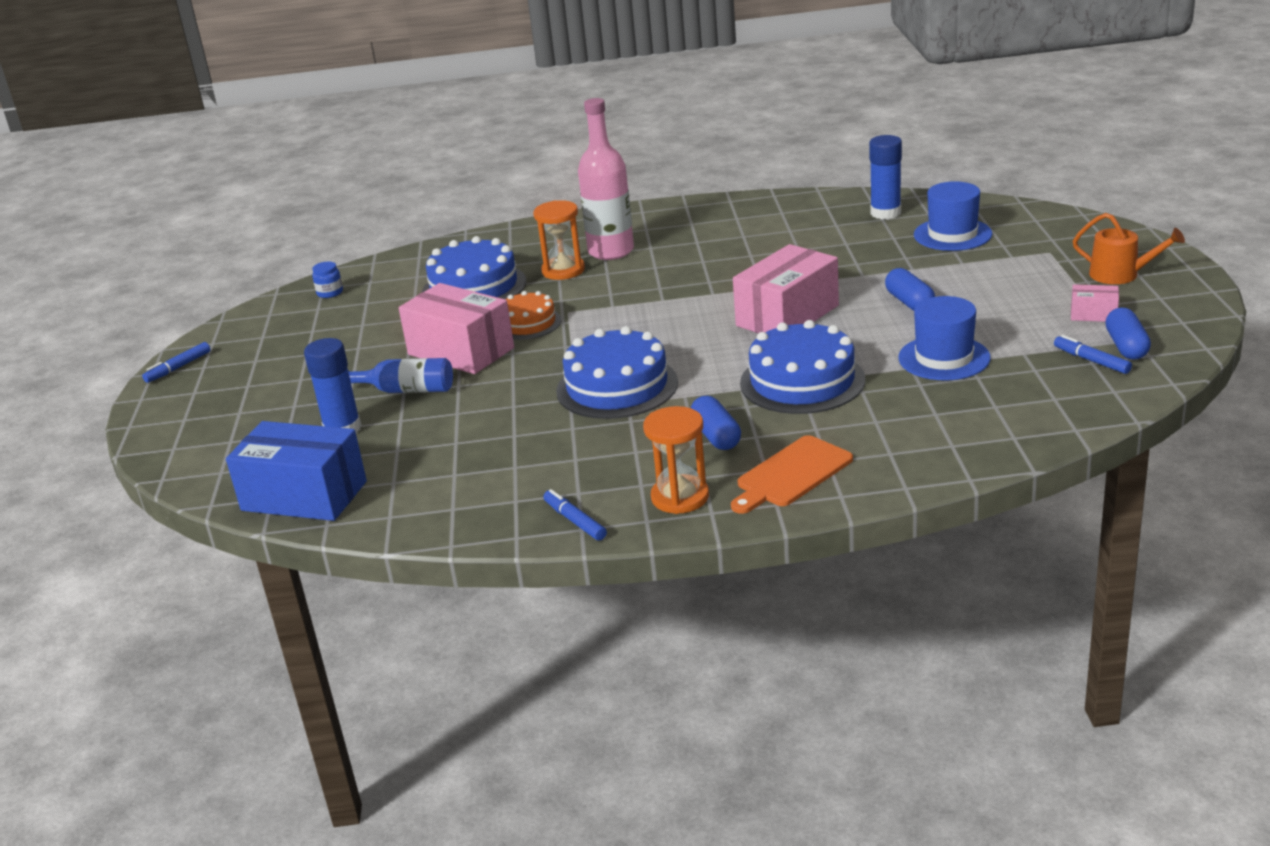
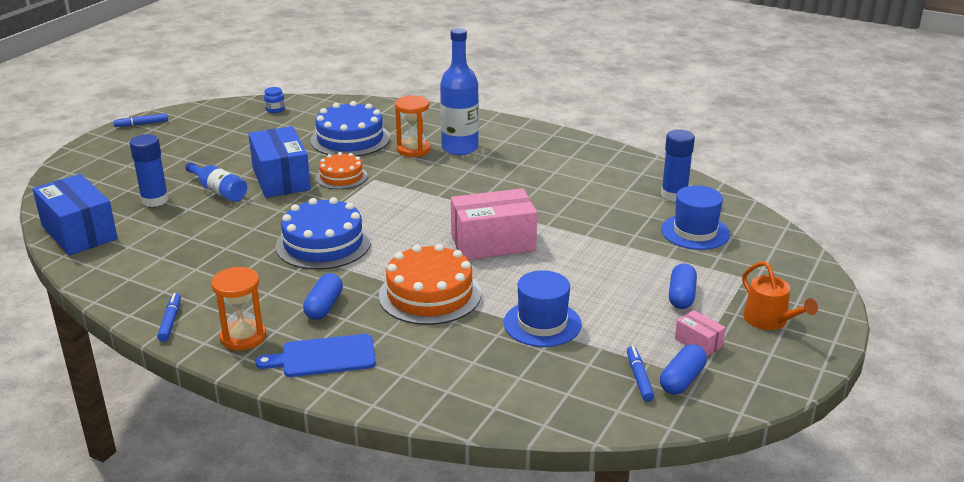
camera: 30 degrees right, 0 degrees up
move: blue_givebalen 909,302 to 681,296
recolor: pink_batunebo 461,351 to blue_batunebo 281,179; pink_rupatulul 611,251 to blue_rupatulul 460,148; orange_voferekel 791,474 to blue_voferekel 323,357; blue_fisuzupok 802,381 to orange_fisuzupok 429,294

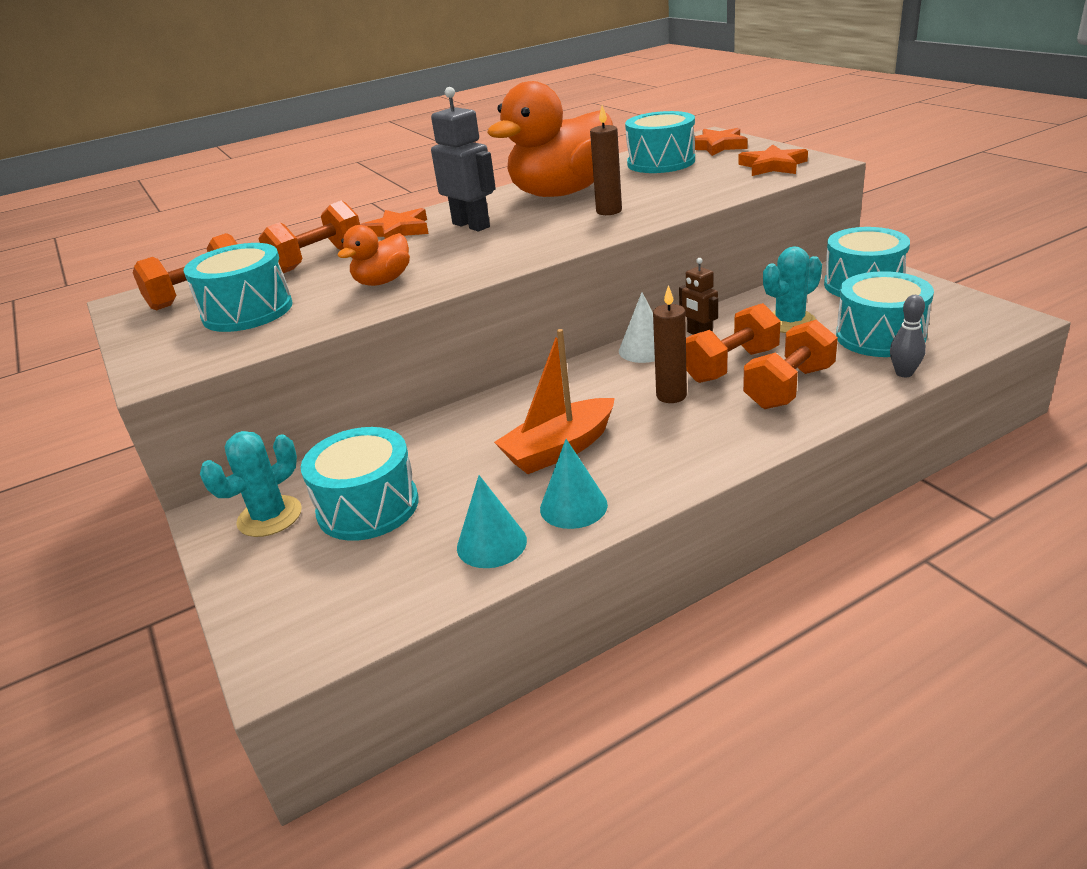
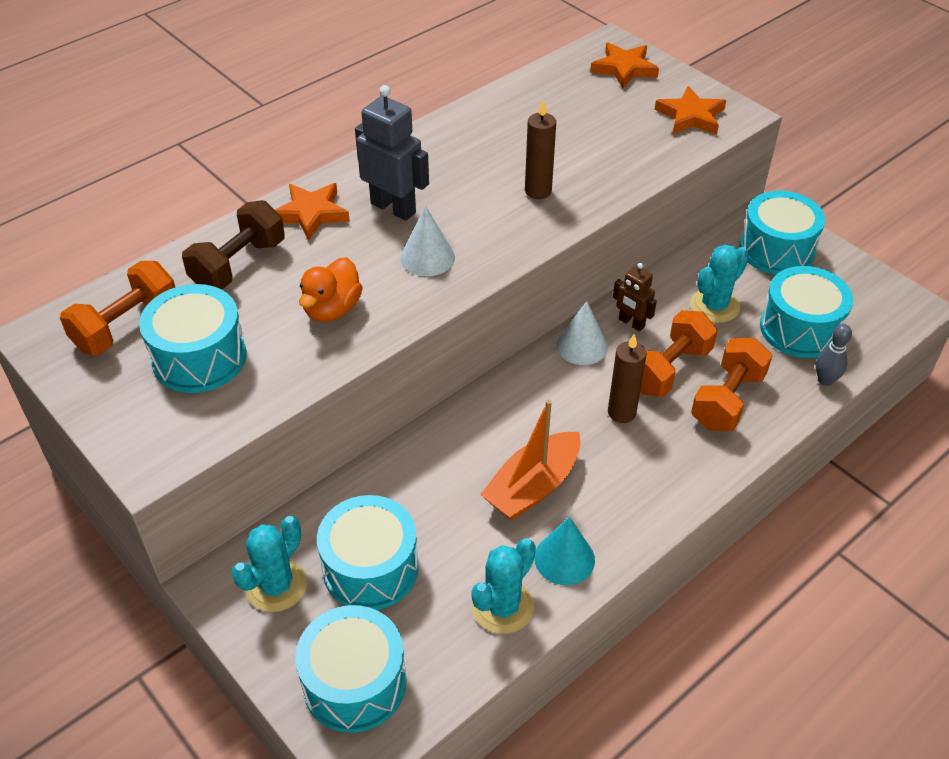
camera: 15 degrees left, 15 degrees up
delete: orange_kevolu 562,193
insert: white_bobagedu 427,257
move: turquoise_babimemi 661,162 to 354,683
replace: turquoise_bobagedu 491,543 to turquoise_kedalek 503,607
recolor: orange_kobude 317,259 to brown_kobude 238,265

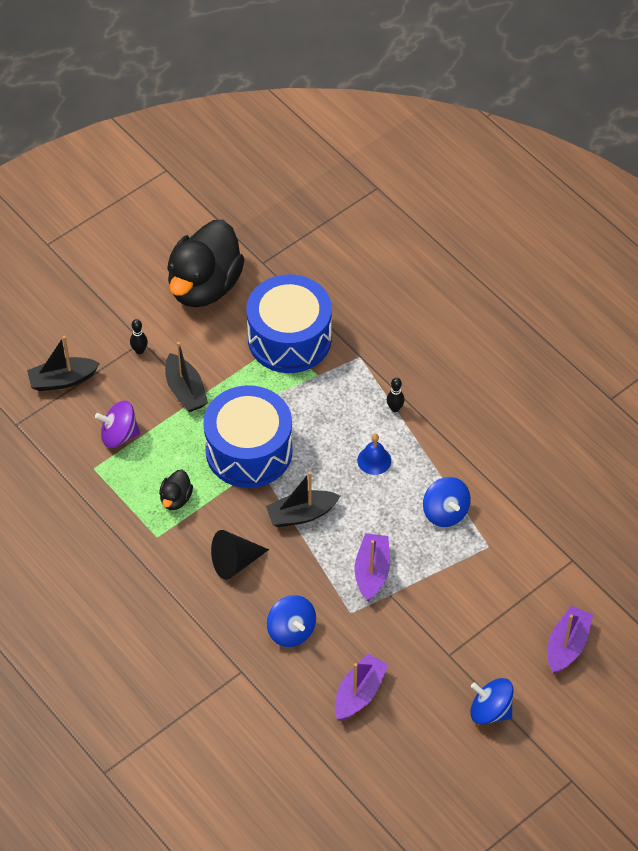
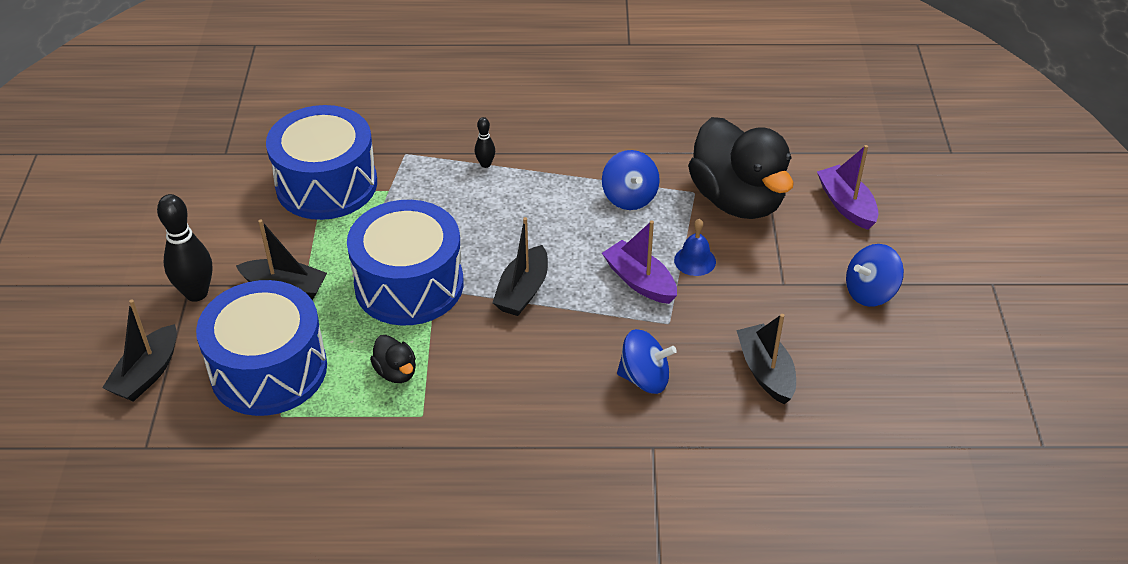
camera: 50 degrees left, 10 degrees down
delete: black_bobagedu 235,562
move: black_kevolu 204,286 to 737,200; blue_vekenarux 374,460 to 695,260
replace: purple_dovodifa 119,435 to blue_babimemi 269,370
recolor: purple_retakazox 359,693 to black_retakazox 766,371
rotate: blue_dovodifa 445,512 = 629,197 60 degrees clockwise
resize: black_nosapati 139,350 = 196,293 x2.00

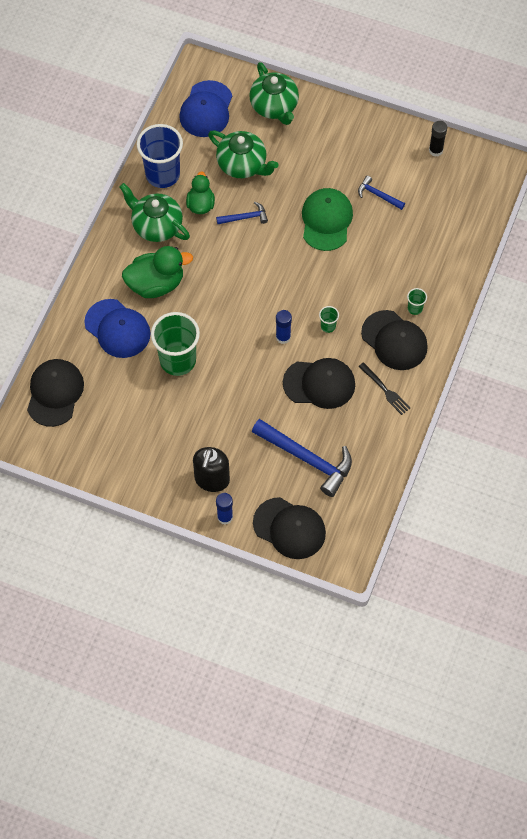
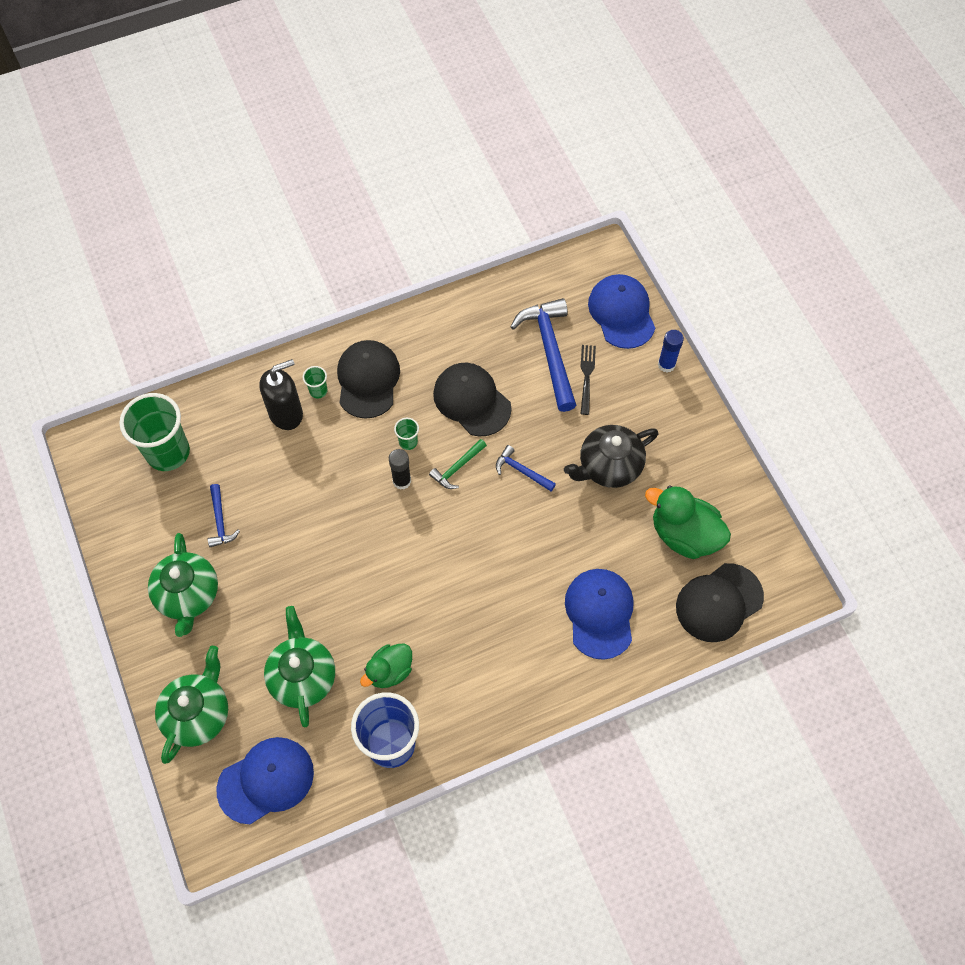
camera: 135 degrees left, 0 degrees up
delete: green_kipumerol 326,220
insert: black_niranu 608,466
move: green_niranu 156,225 to 188,595; green_kevolu 156,284 to 684,535; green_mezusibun 178,360 to 168,452; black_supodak 212,480 to 286,413; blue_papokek 245,217 to 522,471; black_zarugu 385,390 to 586,376; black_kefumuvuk 435,150 to 402,481
replace: blue_kefumuvuk 283,337 to green_papokek 457,468
recolor: black_kipumerol 289,528 to blue_kipumerol 621,313

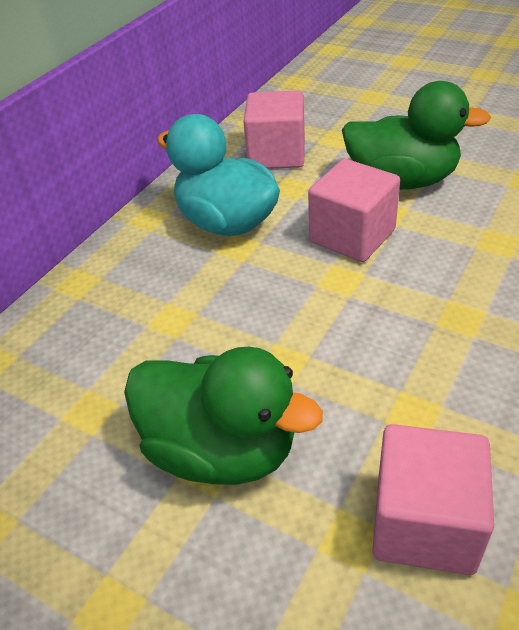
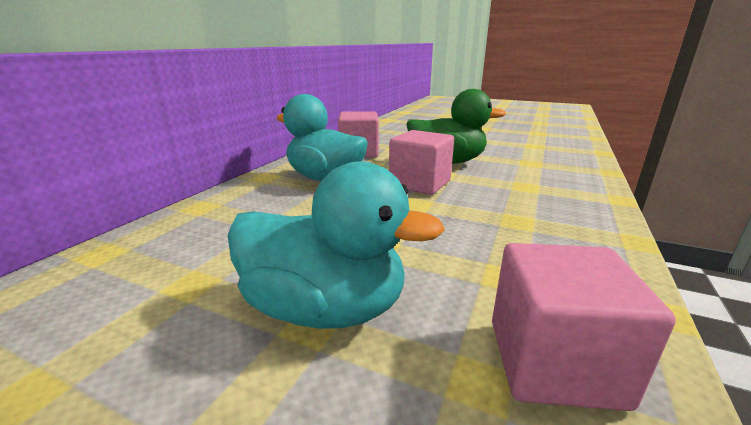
camera: 10 degrees left, 20 degrees down
recolor: green_kevolu 221,449 to turquoise_kevolu 325,308

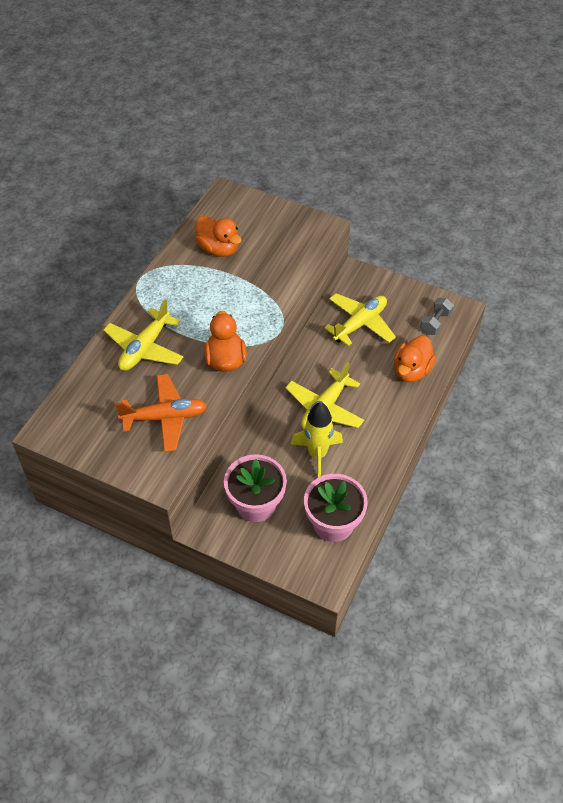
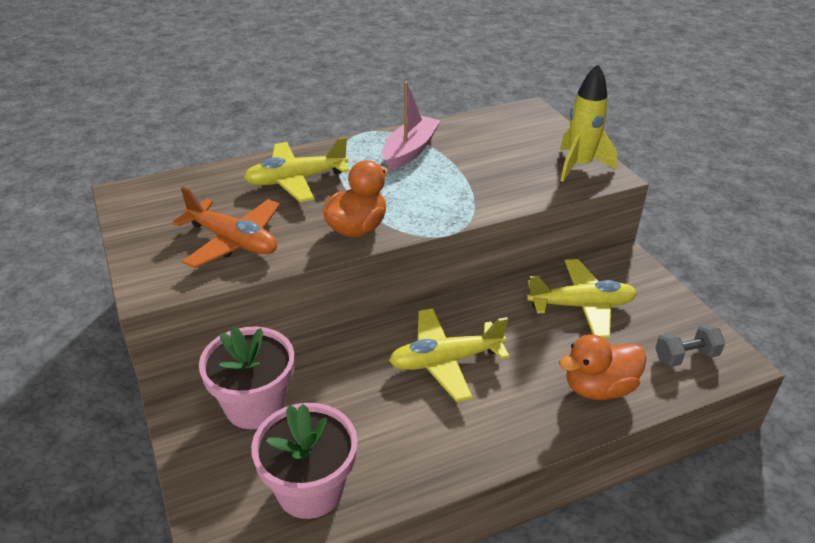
camera: 40 degrees right, 15 degrees down
delete: orange_kevolu 218,249
insert: pink_retakazox 410,151
move: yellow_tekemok 317,454 to 579,166

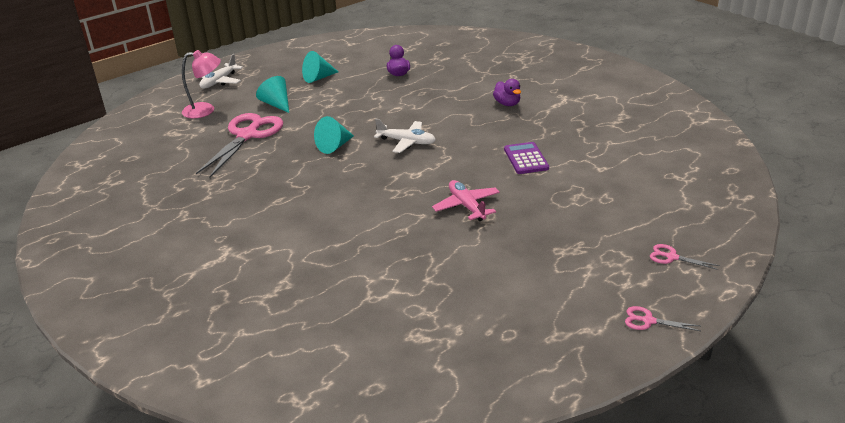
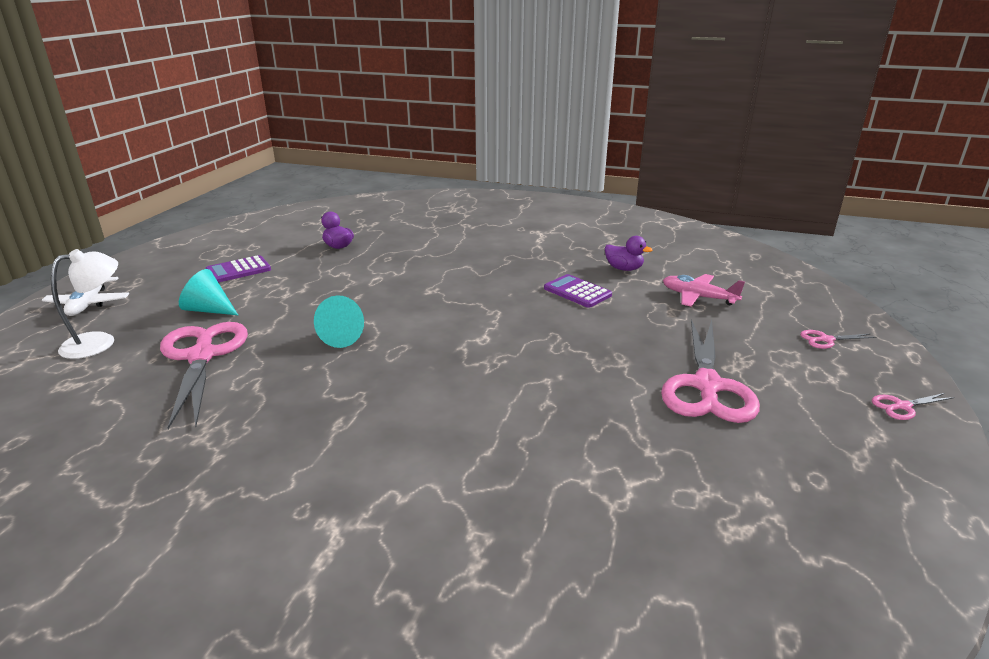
camera: 35 degrees left, 5 degrees down
delete: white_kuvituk 406,142
insert: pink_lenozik 707,386
move: pink_kuvituk 466,206 to 698,297; purple_kevolu 507,104 to 624,269
replace: turquoise_bobagedu 318,78 to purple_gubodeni 238,270
recolor: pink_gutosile 205,110 to white_gutosile 99,342

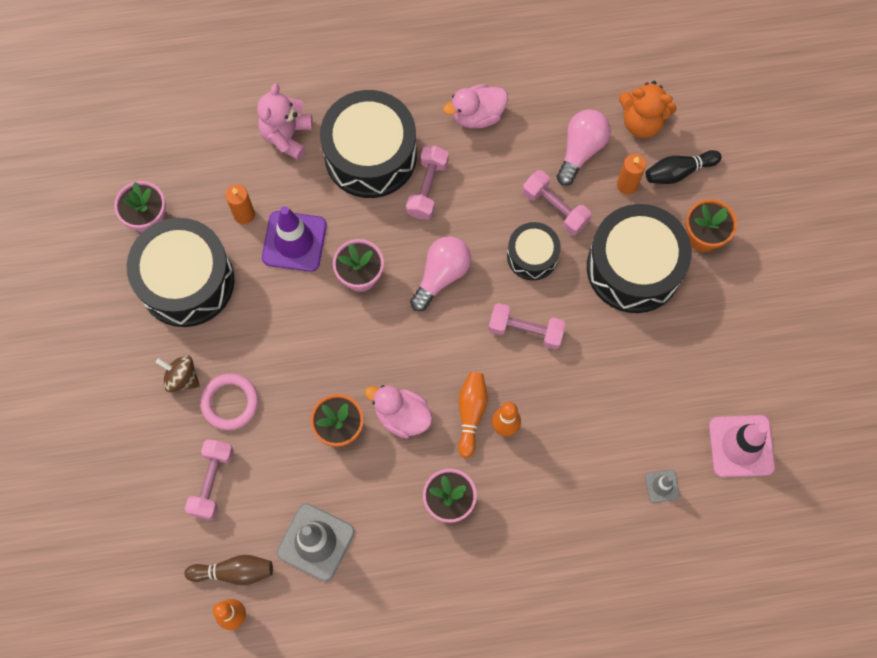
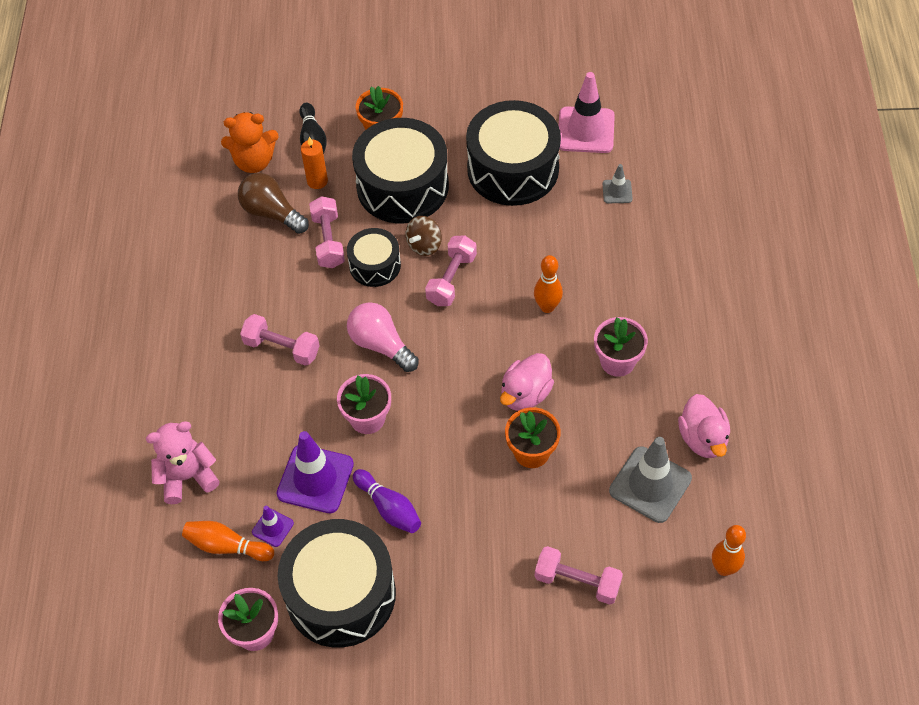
camera: 80 degrees left, 15 degrees down
delete: brown_nosapati 234,571; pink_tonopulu 230,402
insert: purple_nosapati 389,508
move: brown_dovodifa 182,378 to 424,245; black_babimemi 370,155 to 513,169; pink_kevolu 477,115 to 703,439; orange_nosapati 471,413 to 227,546
replace: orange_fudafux 244,214 to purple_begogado 272,527
recolor: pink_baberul 581,150 to brown_baberul 272,213
rotate: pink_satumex 287,135 = 187,477 135 degrees clockwise; pink_kobude 555,208 = 328,241 60 degrees counterclockwise; orange_satumex 642,122 = 254,161 60 degrees clockwise

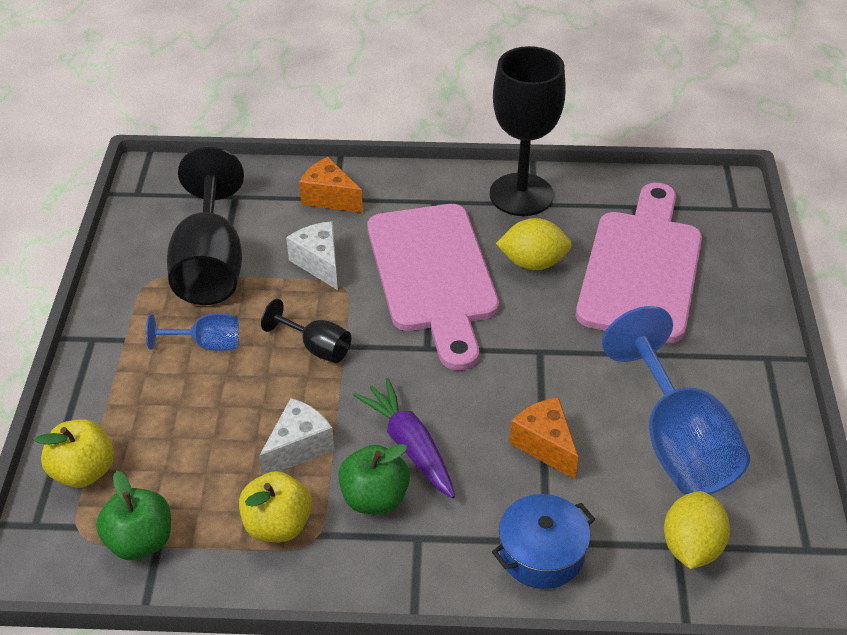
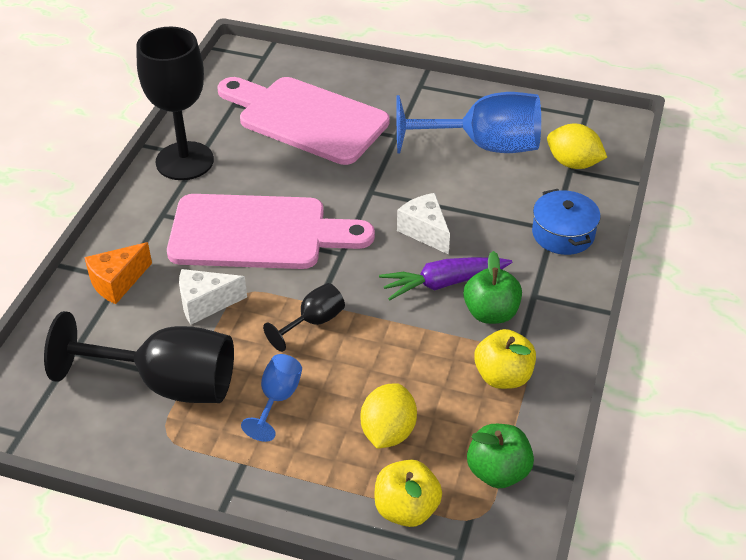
camera: 75 degrees left, 0 degrees up
delete: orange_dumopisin 545,445
move: white_dumopisin 298,447 to 425,231; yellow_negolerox 533,263 to 388,432

